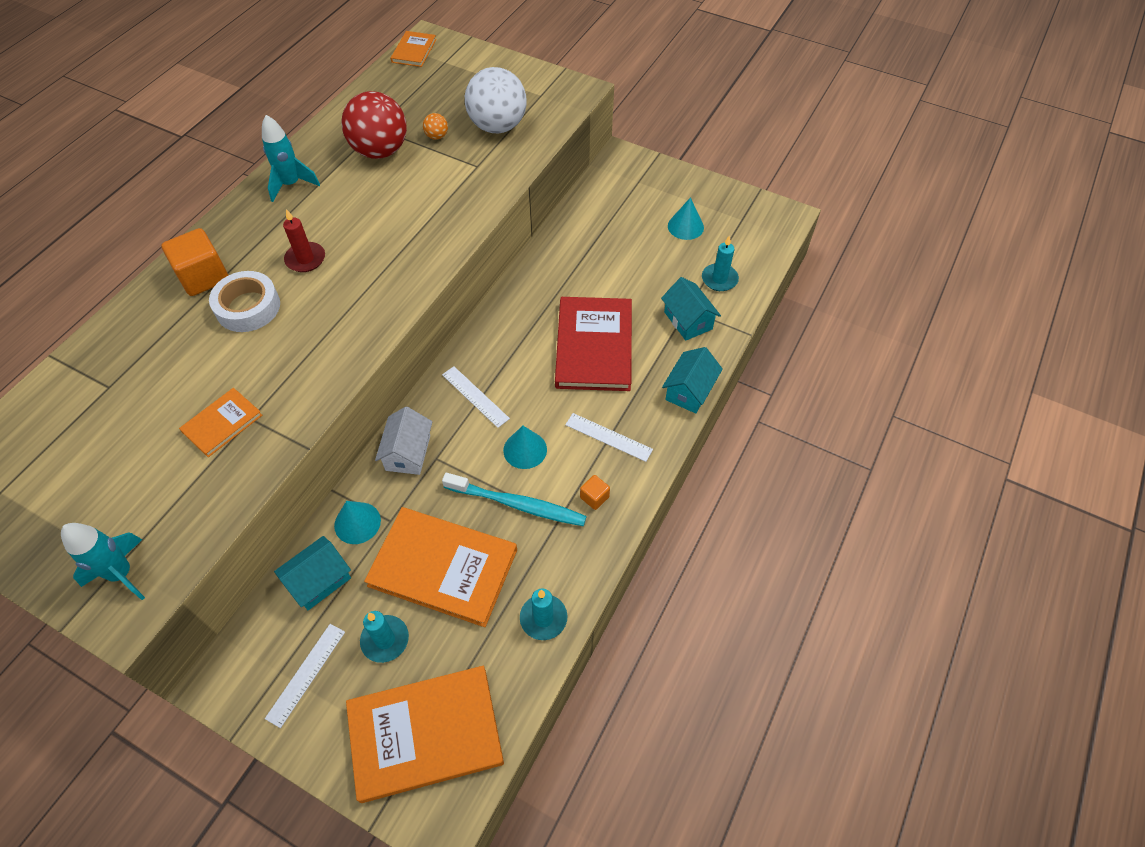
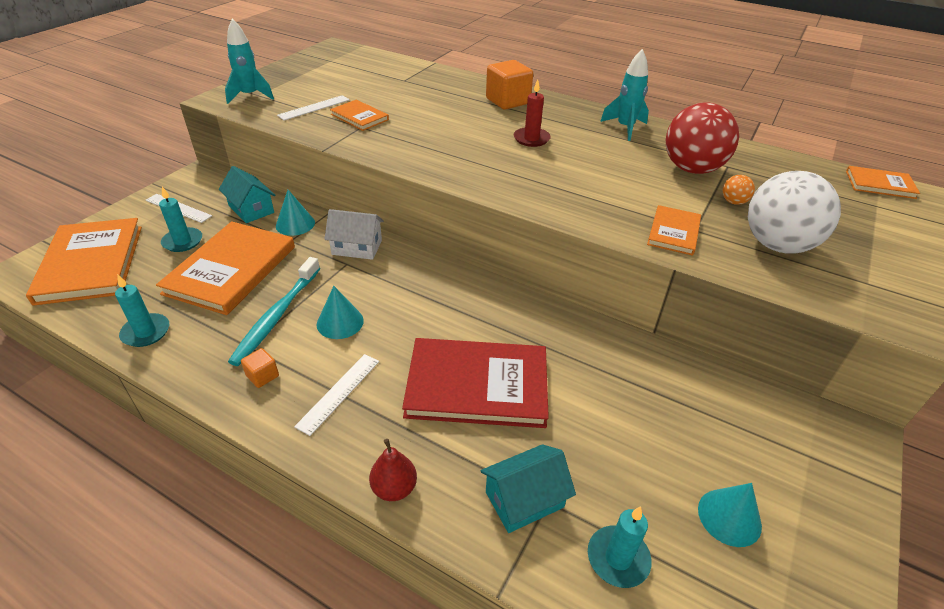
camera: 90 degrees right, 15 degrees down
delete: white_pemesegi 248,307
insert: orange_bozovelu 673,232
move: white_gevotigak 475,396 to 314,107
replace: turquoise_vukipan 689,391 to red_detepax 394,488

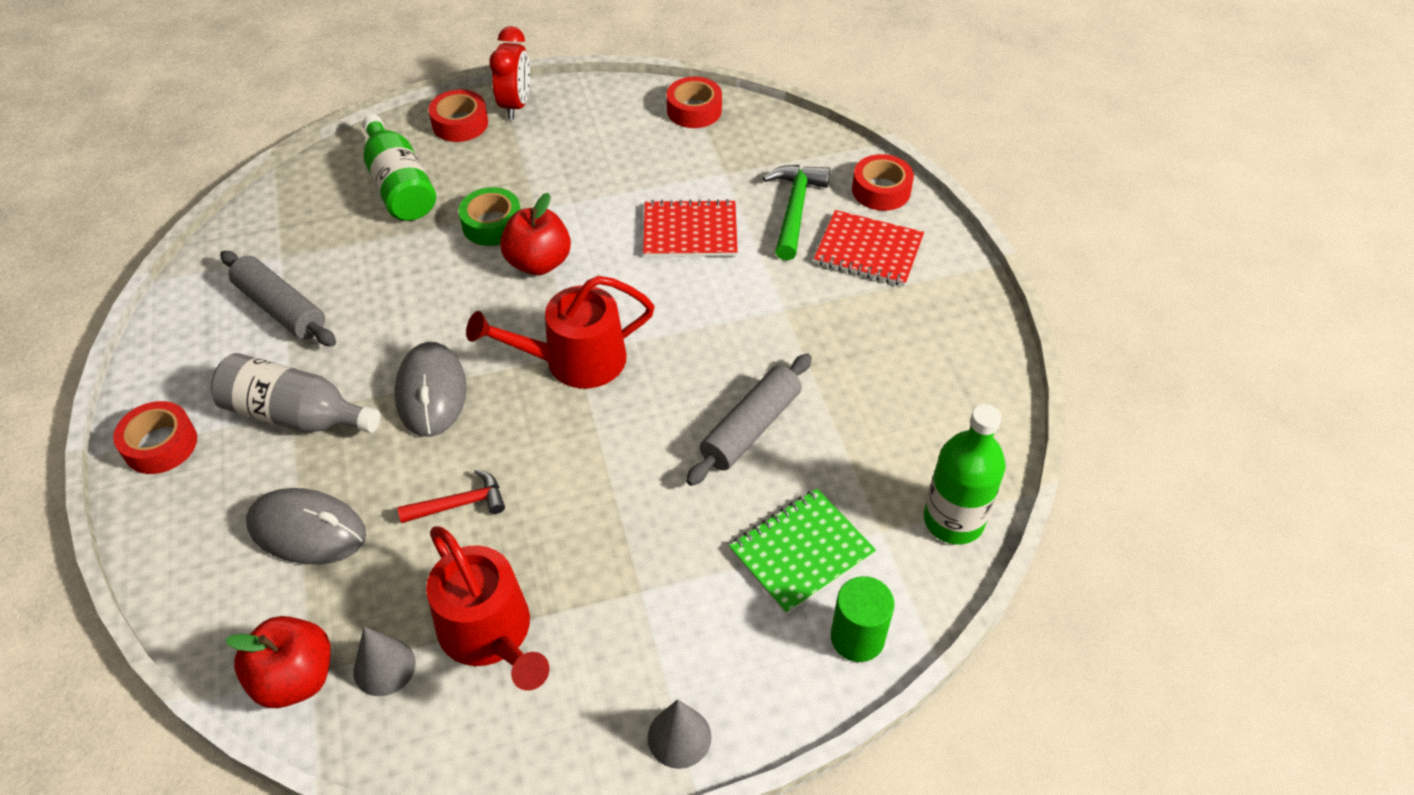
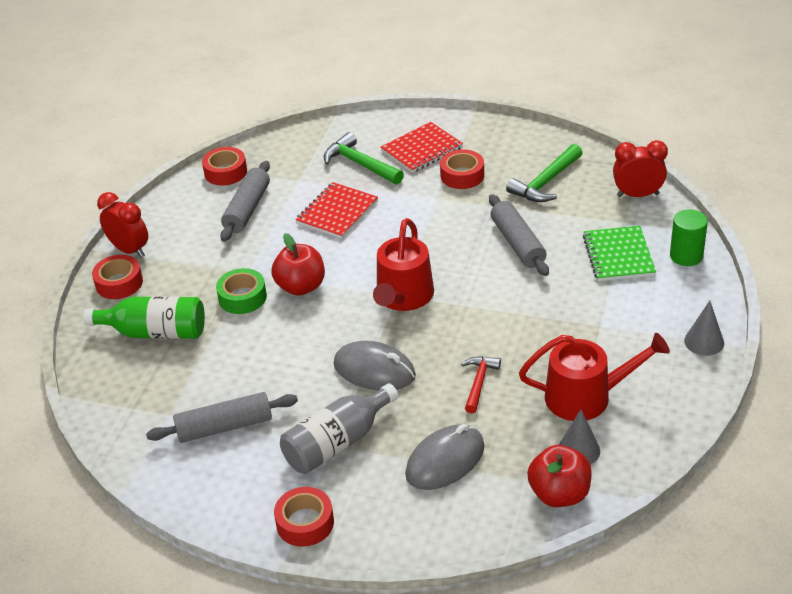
camera: 55 degrees left, 10 degrees down
insert: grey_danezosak 247,209; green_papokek 545,182
move: red_pemesegi 881,190 to 462,175
replace: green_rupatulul 953,520 to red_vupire 637,195

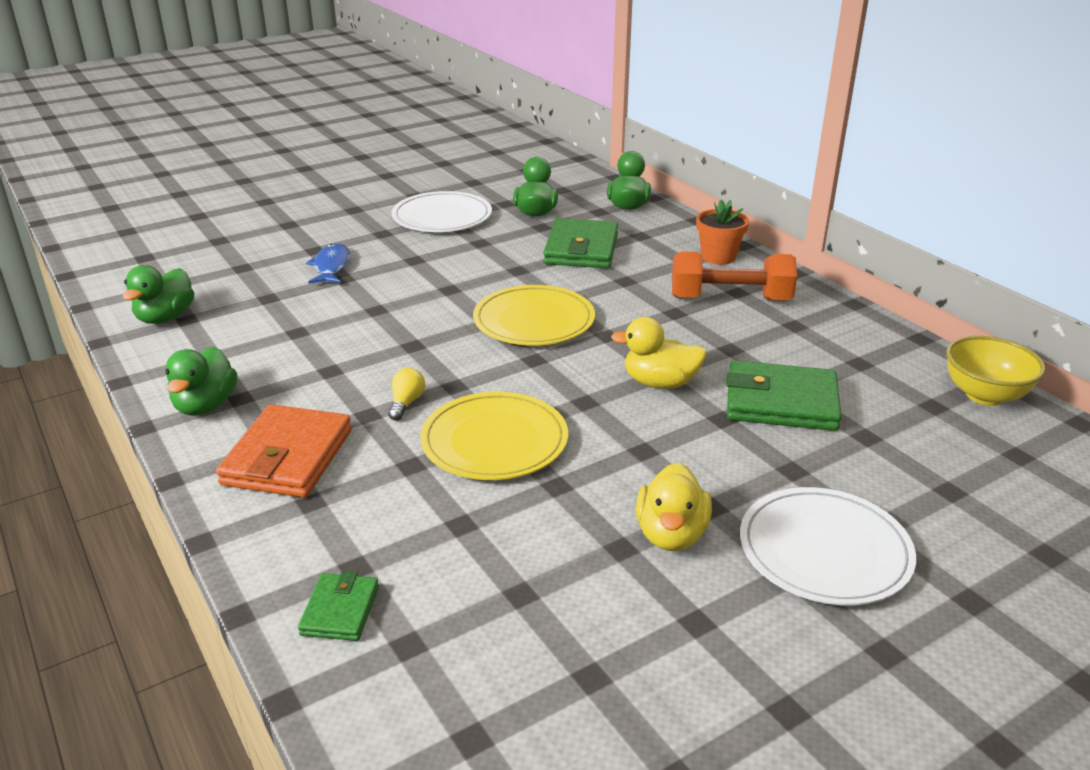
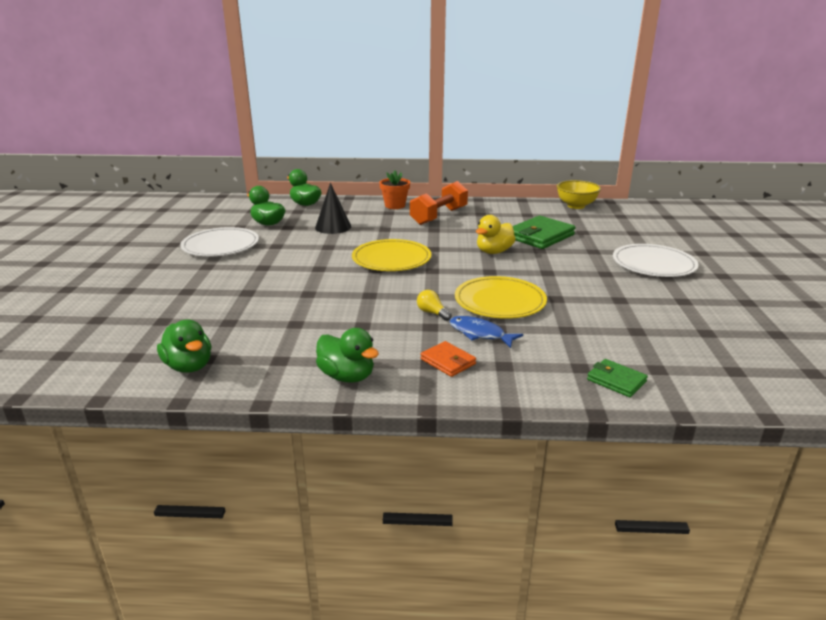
camera: 55 degrees left, 5 degrees down
delete: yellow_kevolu 671,534
move: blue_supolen 331,267 to 480,334
replace: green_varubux 581,249 to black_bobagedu 333,227
resize: orange_varubux 288,457 = 448,361 x0.54

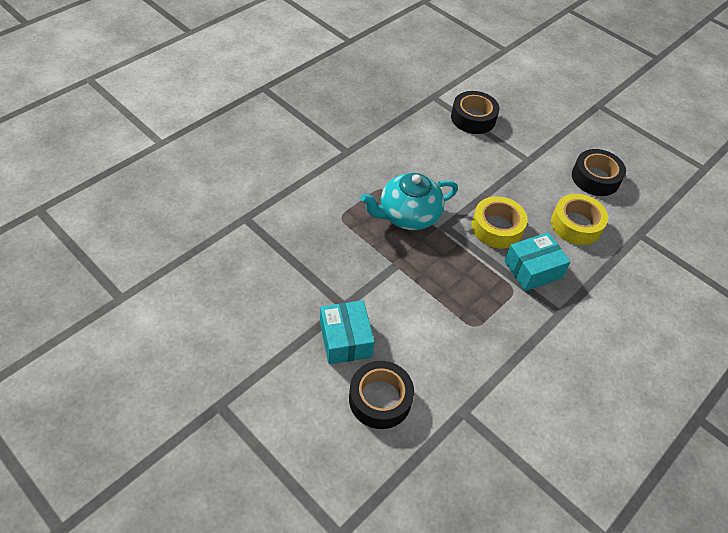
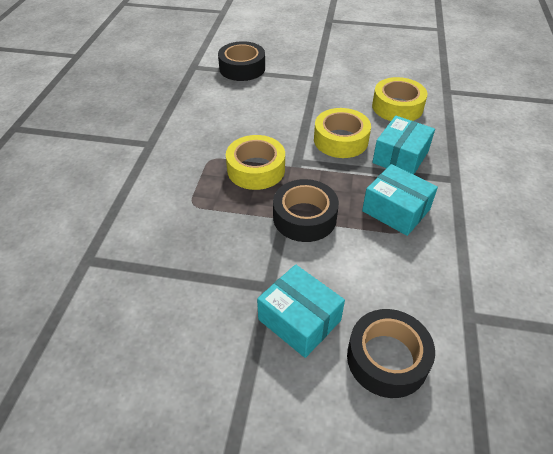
camera: 30 degrees left, 5 degrees down
insert: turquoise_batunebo 396,210
move: black_pemesegi 595,178 to 304,217
replace: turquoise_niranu 408,215 to yellow_pemesegi 256,169

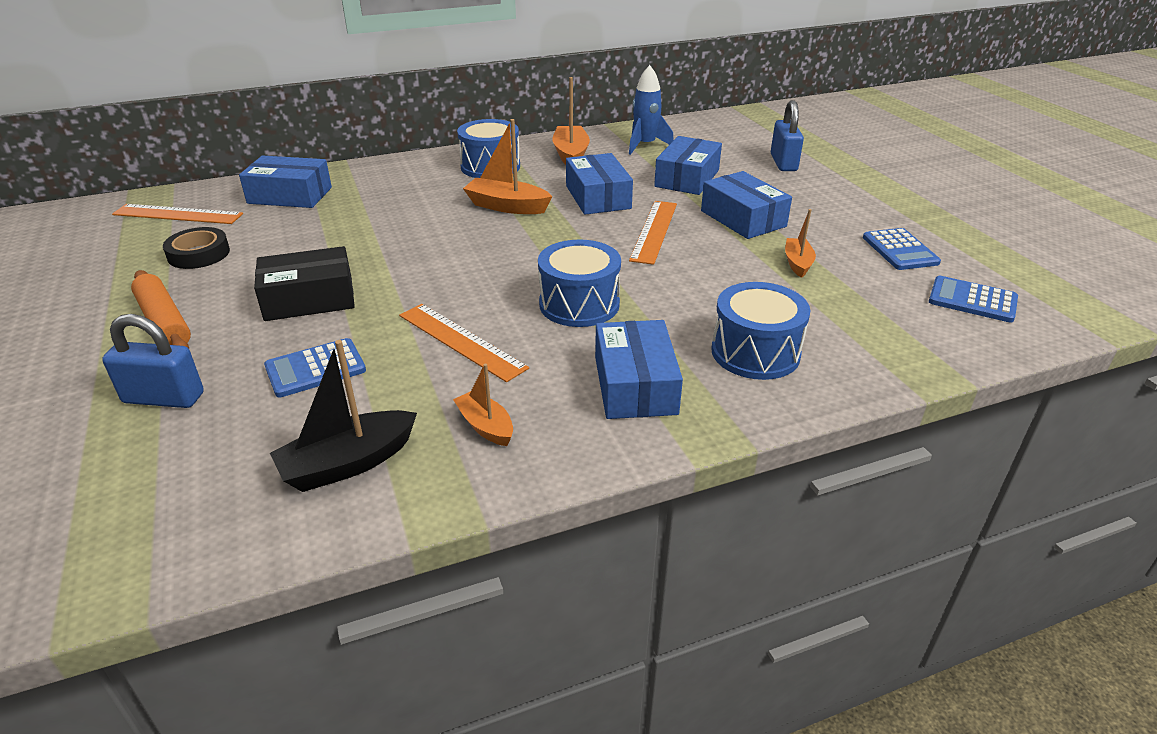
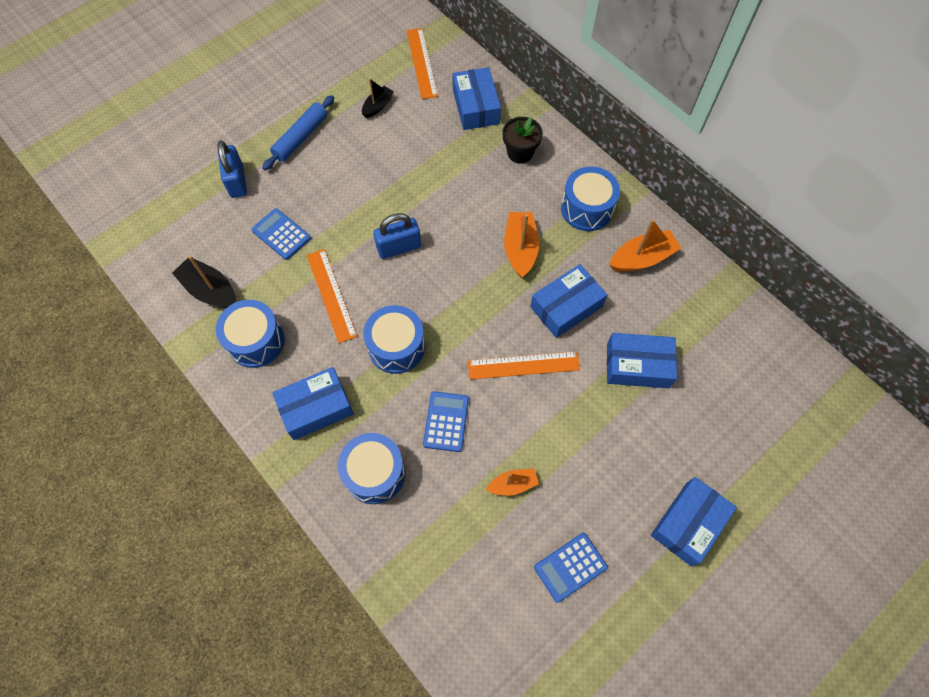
camera: 70 degrees right, 30 degrees up
delete: black_batunebo 309,299; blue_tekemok 645,145
insert: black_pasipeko 520,153
move: blue_batunebo 743,218 to 688,523; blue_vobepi 783,163 to 399,247; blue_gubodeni 972,300 to 446,421
replace: black_pemesegi 199,254 to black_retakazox 378,106; orange_retakazox 485,426 to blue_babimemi 256,341
recolor: orange_danezosak 164,322 to blue_danezosak 301,137
rotate: orange_gevotigak 461,341 = 331,295 45 degrees counterclockwise

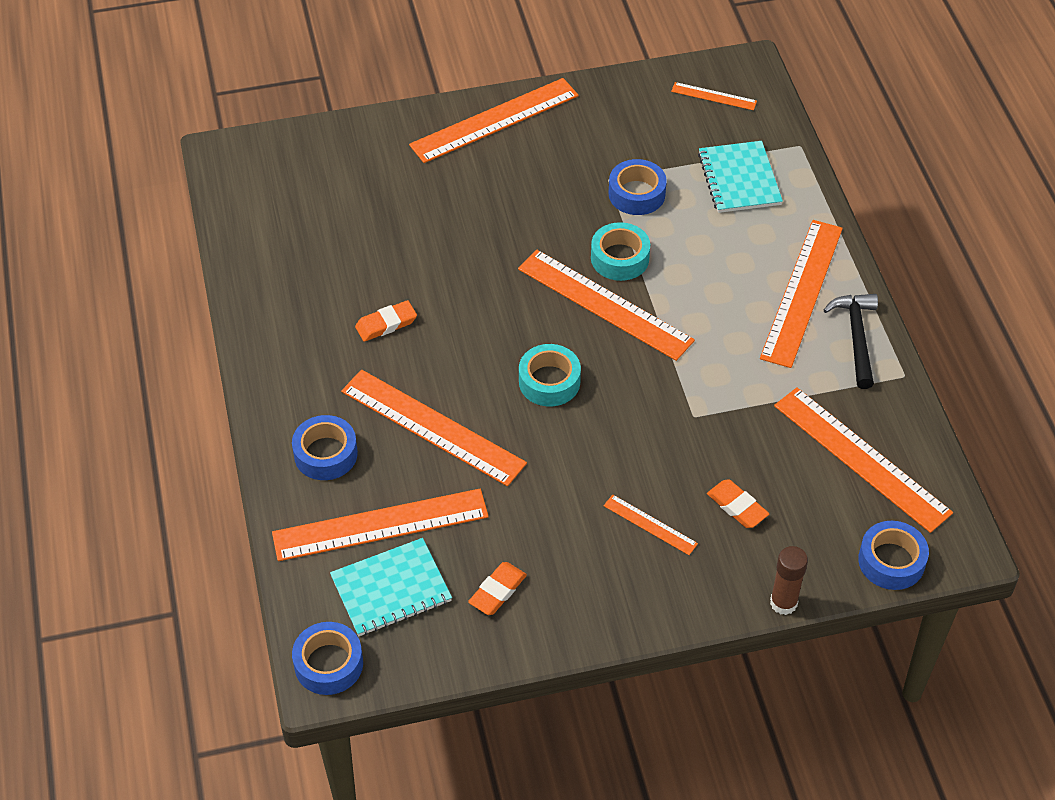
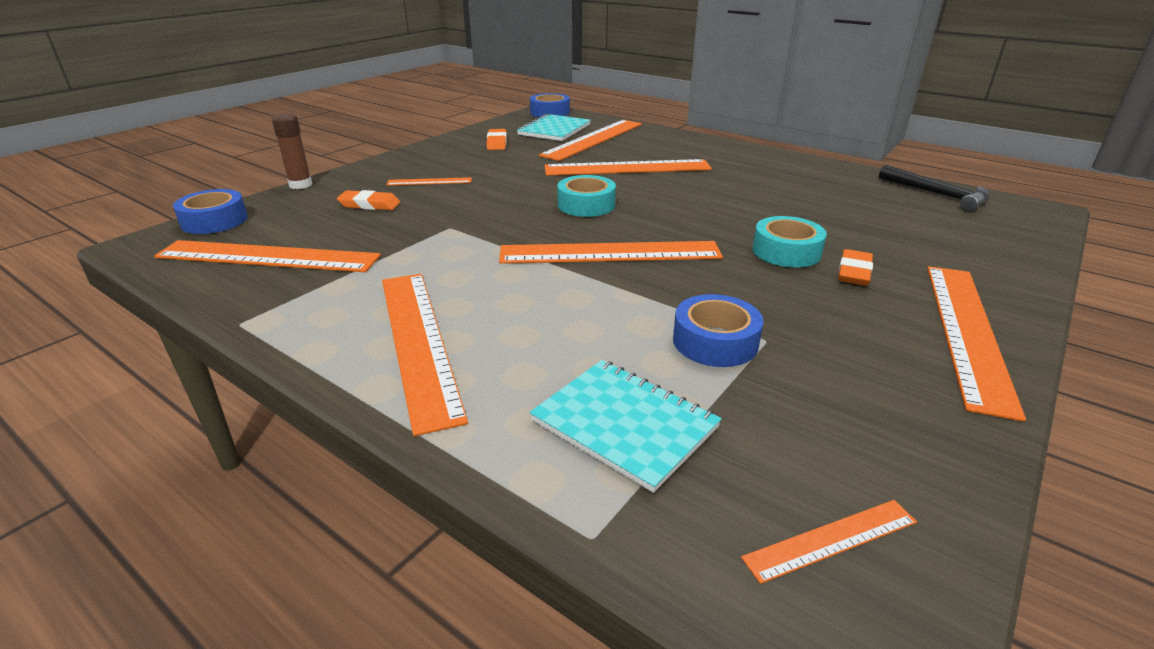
camera: 140 degrees right, 20 degrees down
delete: blue_pemesegi 325,454
move: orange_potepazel 386,324 to 854,272; turquoise_pemesegi 620,258 to 786,252; black_papokek 856,337 to 937,194

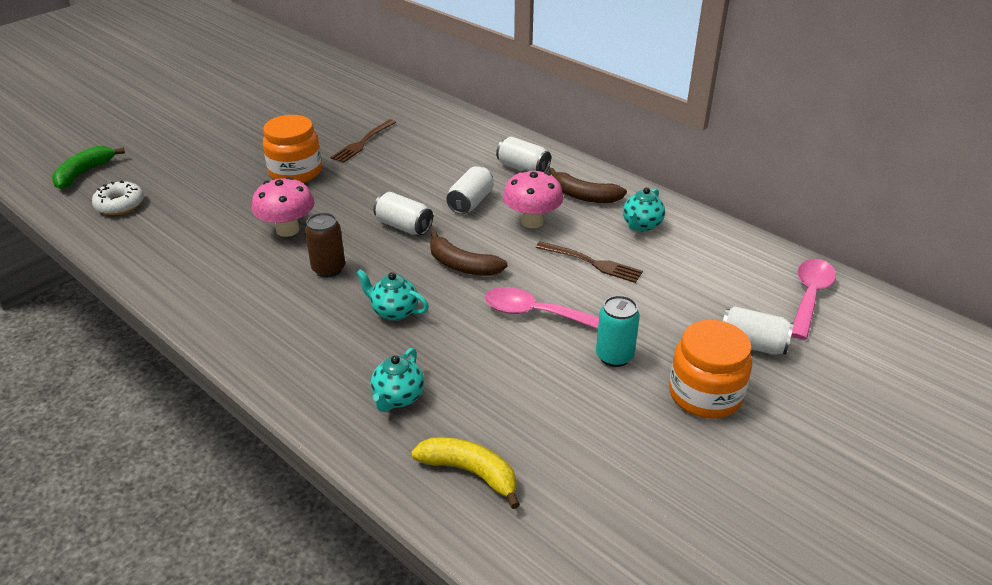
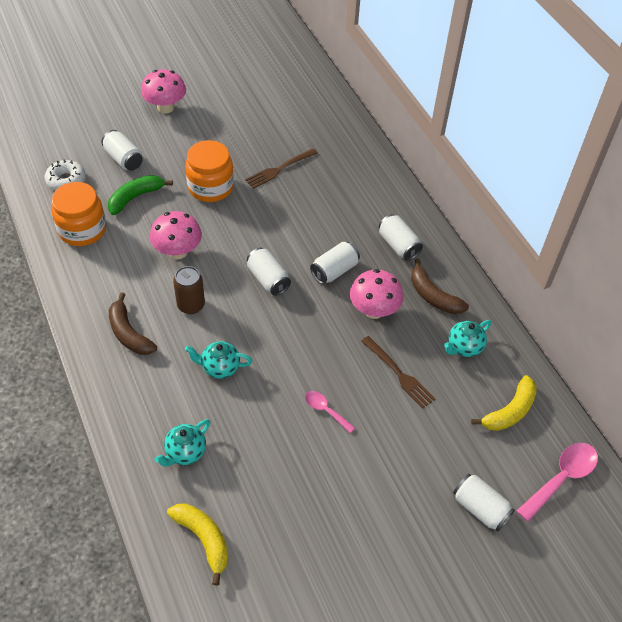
camera: 20 degrees right, 15 degrees up
delete: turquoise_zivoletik 614,356
insert: white_zivoletik 124,159; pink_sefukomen 165,107; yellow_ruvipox 510,411
move: green_ruvipox 84,173 to 135,197; brown_ruvipox 462,265 to 129,333; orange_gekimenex 705,394 to 82,230
rotate: turquoise_niranu 394,311 = 220,367 45 degrees counterclockwise
resize: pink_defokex 536,313 = 325,410 x0.58

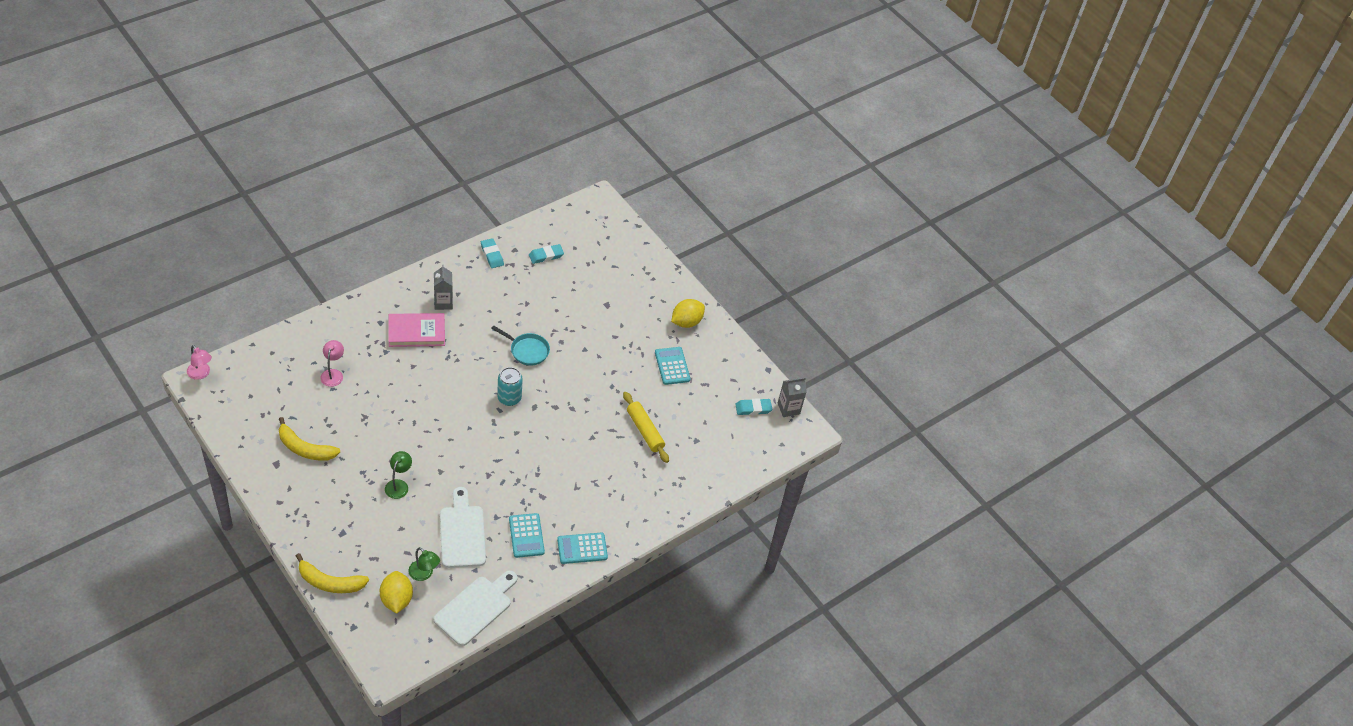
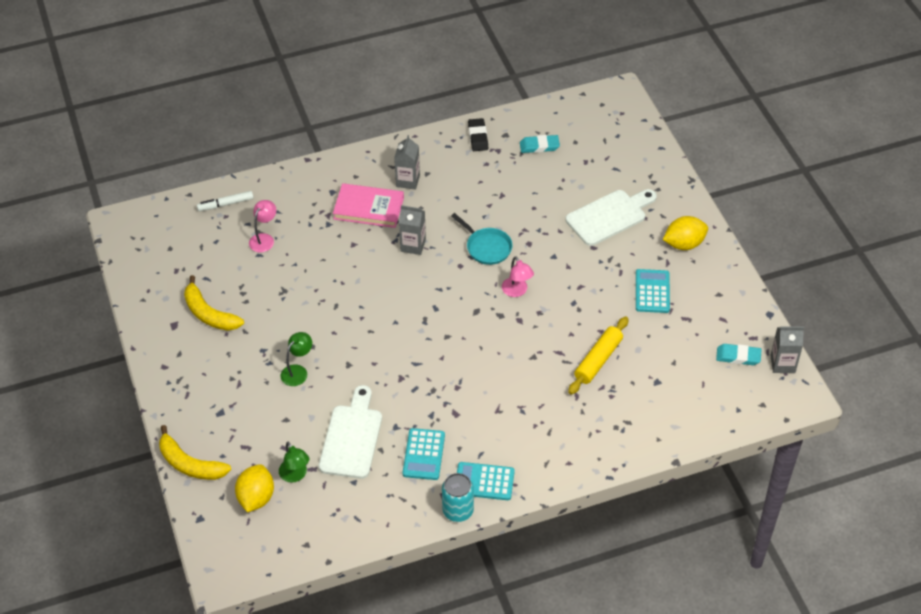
camera: 25 degrees right, 0 degrees up
insert: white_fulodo 225,204; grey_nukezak 413,245
move: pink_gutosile 201,374 to 517,291; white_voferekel 476,608 to 609,216; turquoise_zivoletik 509,398 to 458,511
recolor: turquoise_potepazel 492,255 to black_potepazel 478,137
rotate: yellow_danezosak 645,431 = 598,360 45 degrees clockwise

